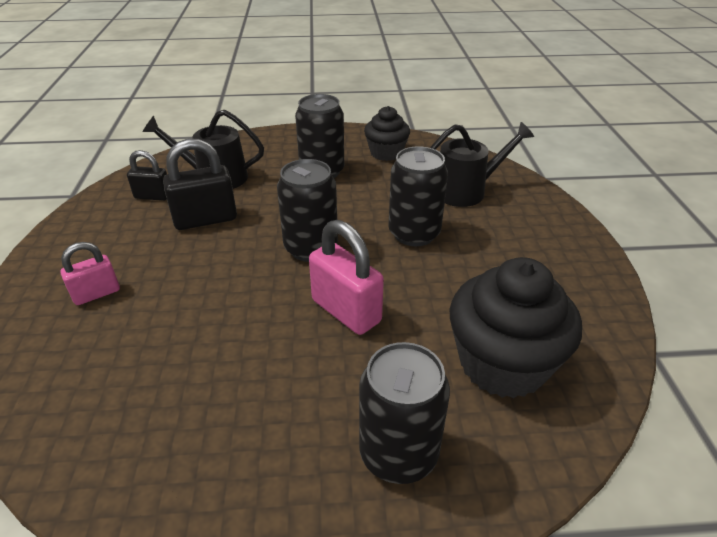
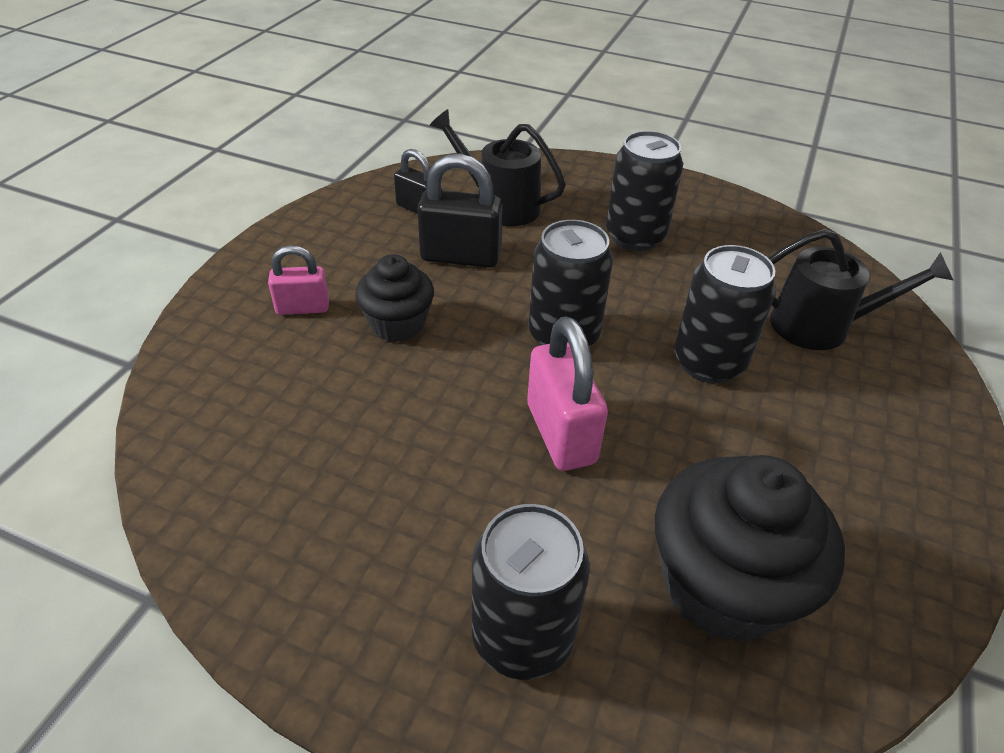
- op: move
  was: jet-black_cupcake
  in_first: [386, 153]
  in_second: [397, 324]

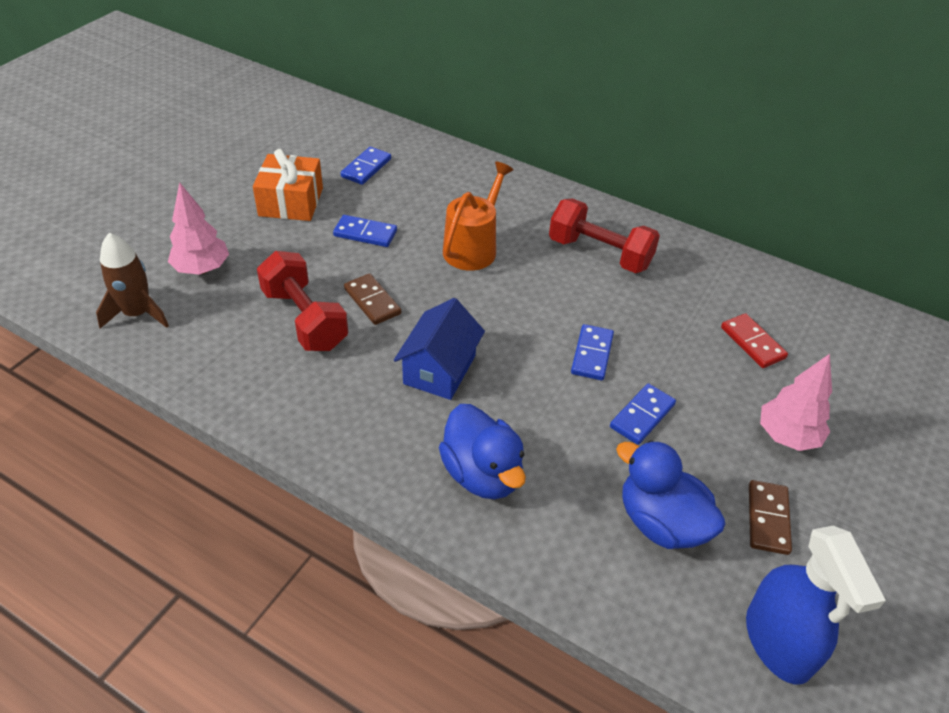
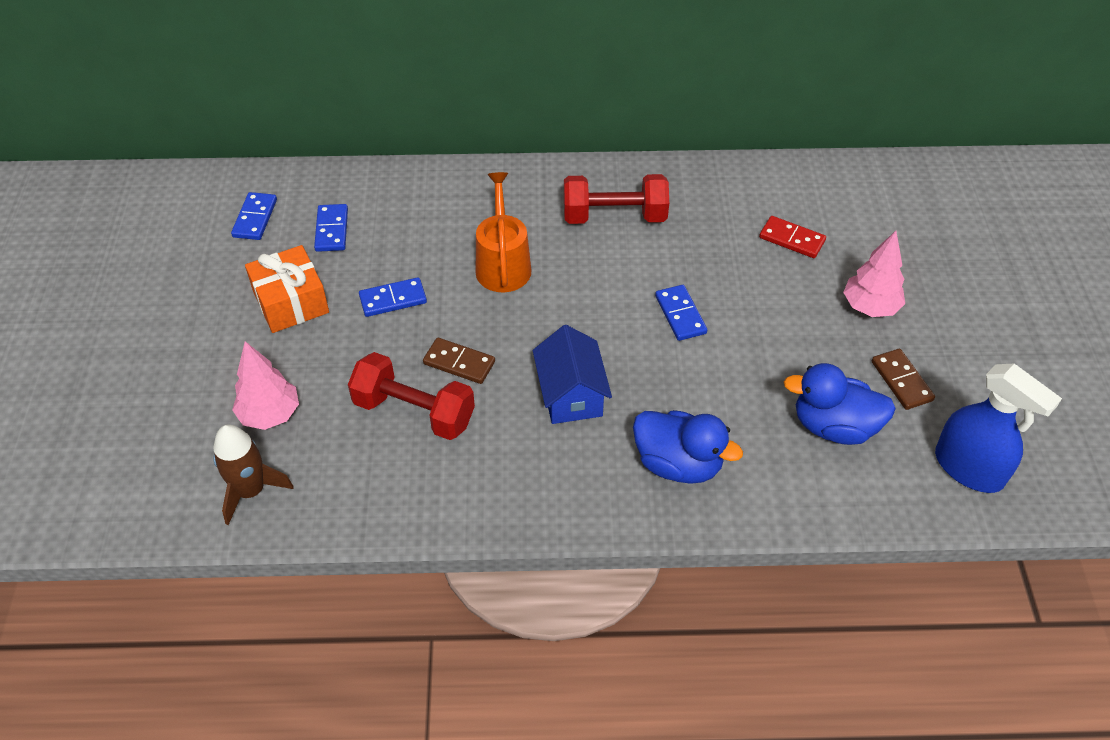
- op: move
  was: cobalt_domino_piece
  in_first: [642, 416]
  in_second: [255, 218]

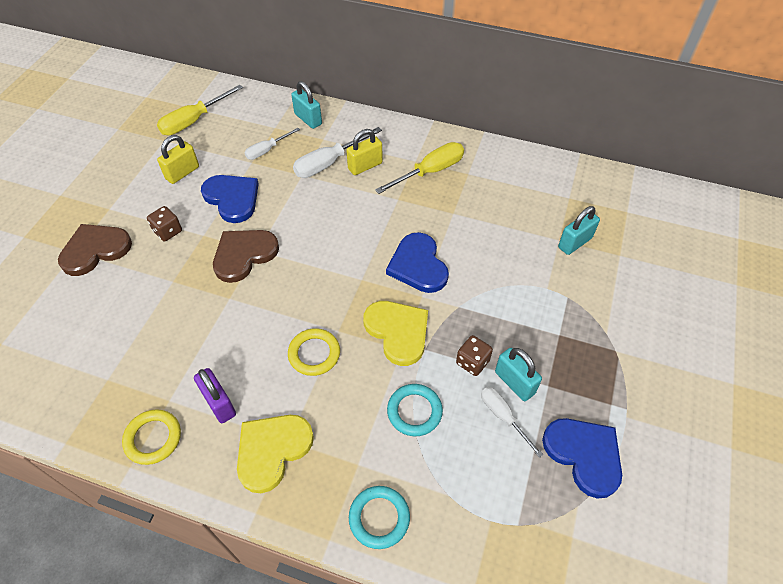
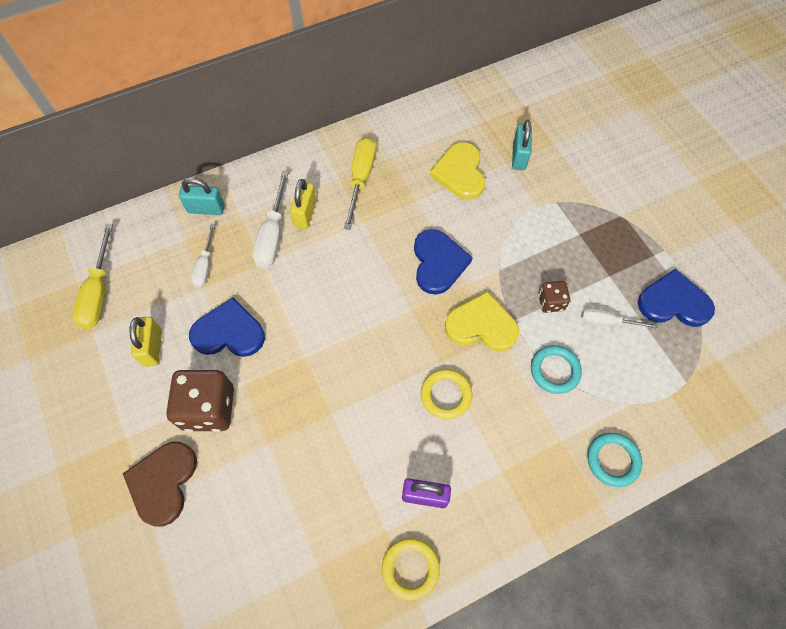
- op: resize
  was: russet_die
  in_first: [168, 231]
  in_second: [209, 408]
  ratio: 1.91
- op: delete
  was: russet_heart
  in_first: [244, 255]
- op: rotate
  was: cobalt_heart
  in_first: [418, 265]
  in_second: [438, 263]
  clockwise: -120
- op: delete
  was: teal_padlock
  in_first: [514, 382]
- op: move
  was: yellow_heart
  in_first: [272, 450]
  in_second: [460, 173]

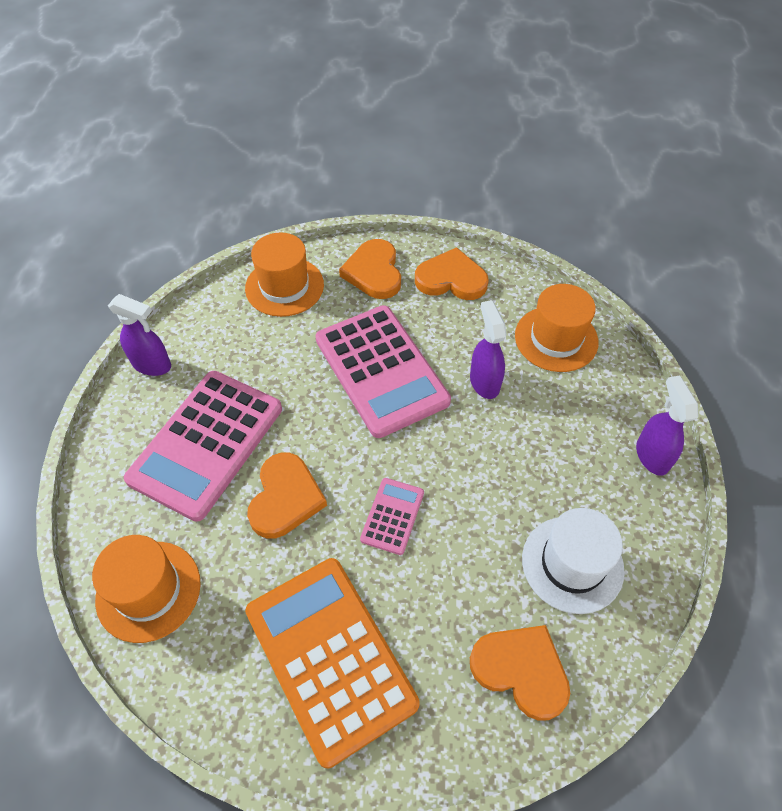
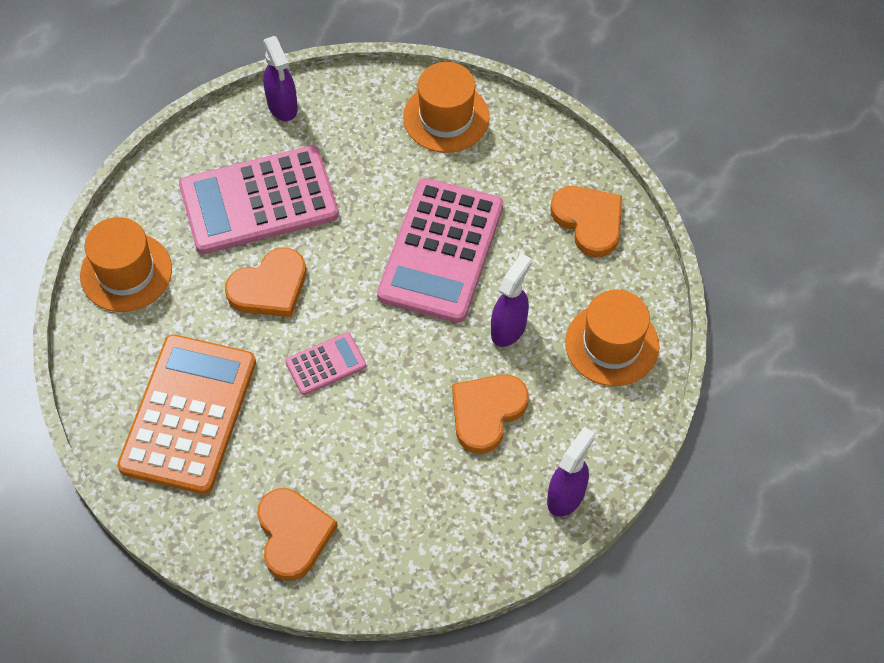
- op: move
  was: bright_orange_heart
  in_first: [374, 272]
  in_second: [486, 412]
- op: delete
  was: snow-white_tall_hat
  in_first: [572, 564]

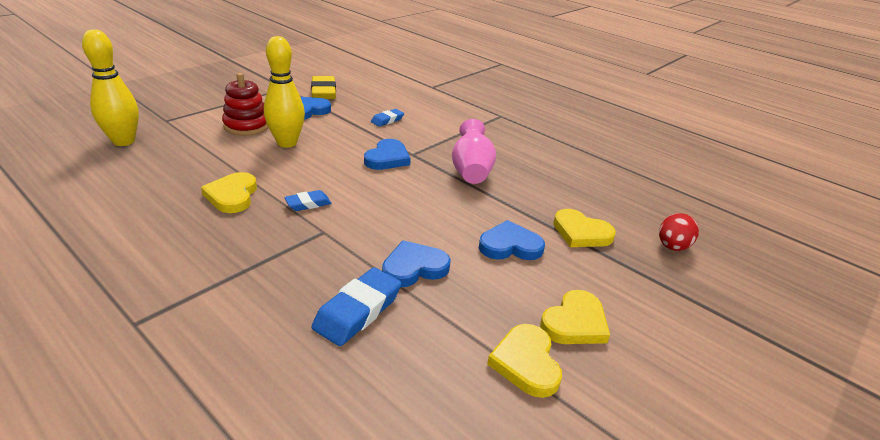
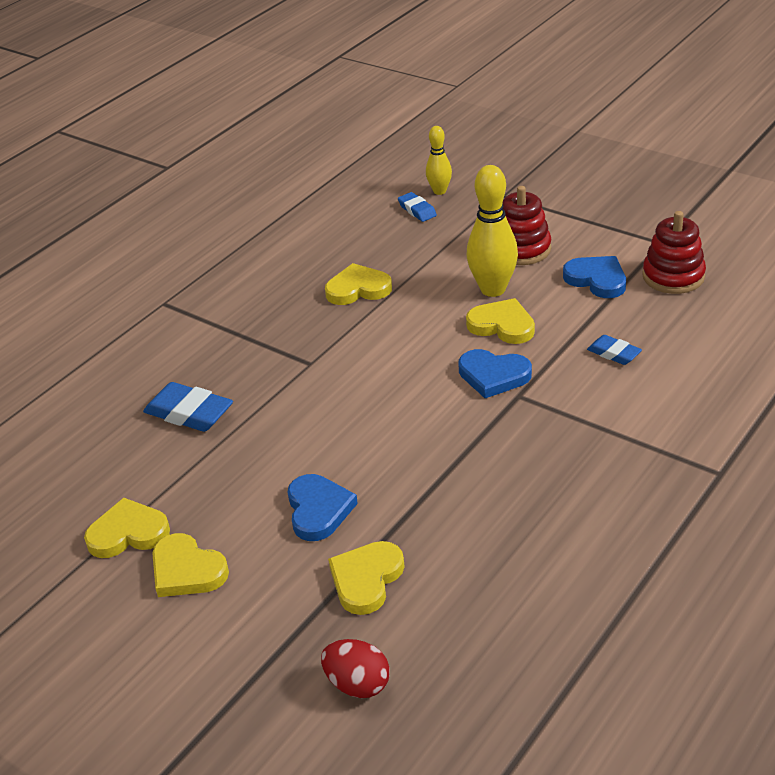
- op: resize
  was: yellow_bowling_pin
  in_first: [124, 141]
  in_second: [439, 191]
  ratio: 0.58
- op: replace
  was: yellow_gum_eraser
  now: crimson_ring_stacker
  in_first: [323, 92]
  in_second: [673, 276]
- op: delete
  was: rosy_flower_vase
  in_first: [471, 171]
- op: move
  was: cobalt_gum_eraser
  in_first: [308, 204]
  in_second: [417, 210]
- op: delete
  was: cobalt_heart
  in_first: [414, 268]
- op: insert
  now: yellow_heart
  in_second: [502, 325]

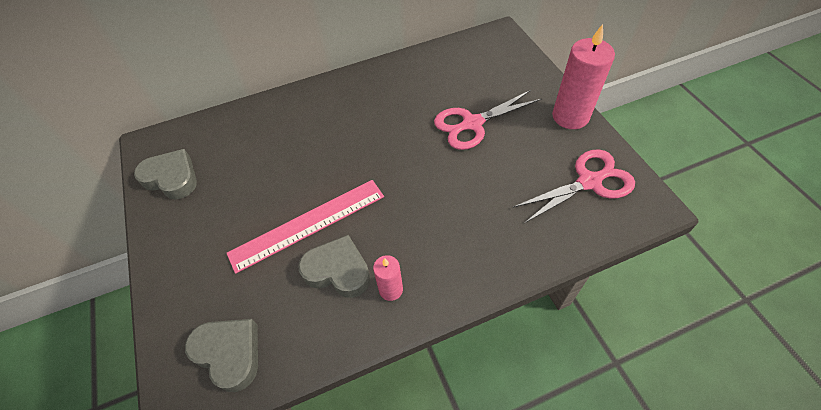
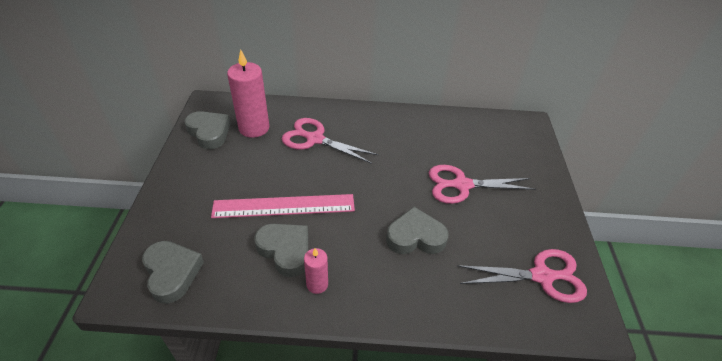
- op: move
  was: rosy_wax_candle
  in_first: [570, 116]
  in_second: [254, 128]
- op: insert
  now: rosy_scissors
  in_second: [315, 139]
- op: insert
  now: gray_heart
  in_second: [415, 237]

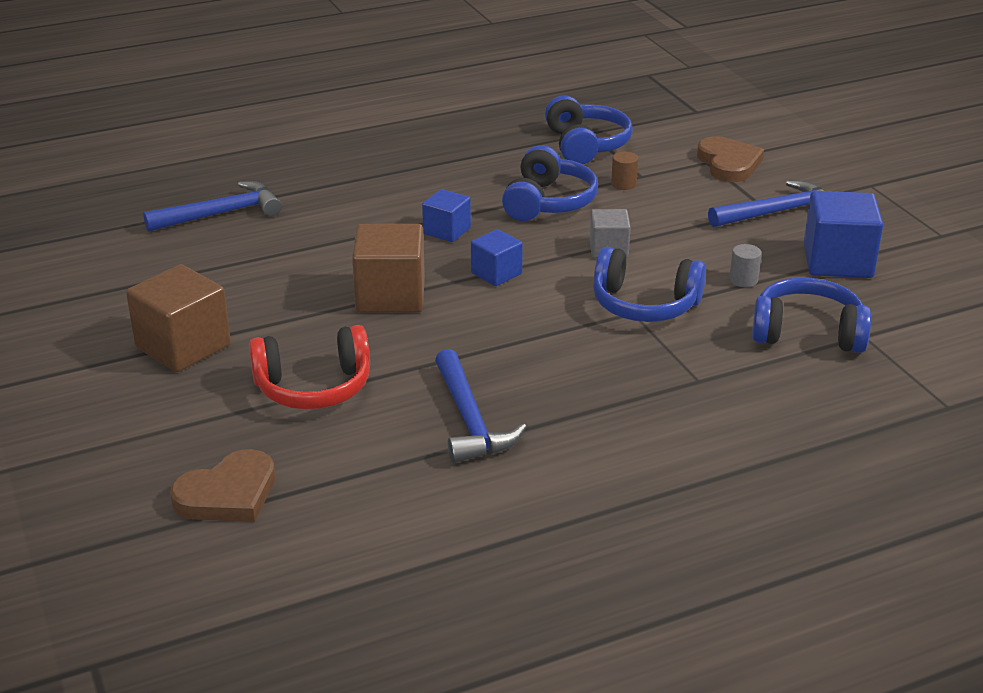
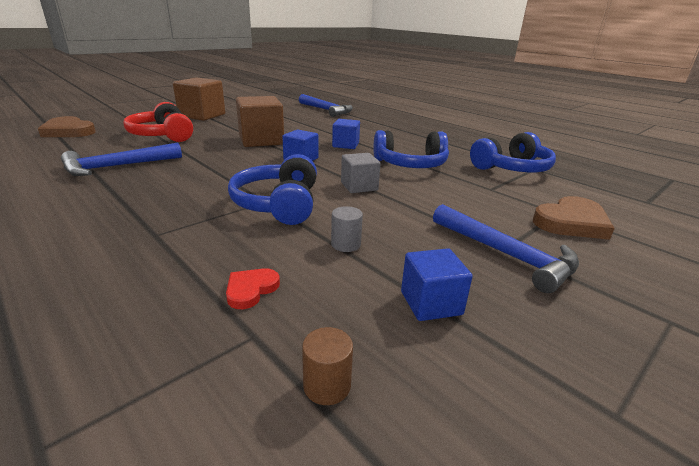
- op: move
  was: russet_solid_cylinder
  in_first: [623, 184]
  in_second: [327, 385]
- op: resize
  was: cobalt_cube
  in_first: [837, 261]
  in_second: [431, 303]
  ratio: 0.58
- op: replace
  was: cobalt_over-ear_headphones
  now: crimson_heart
  in_first: [807, 333]
  in_second: [251, 290]

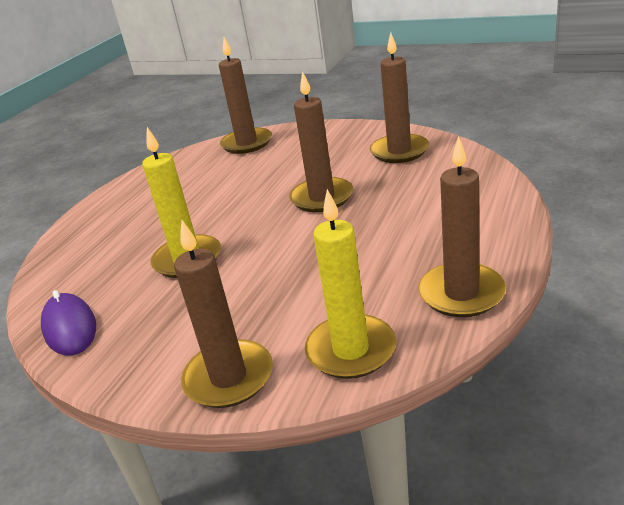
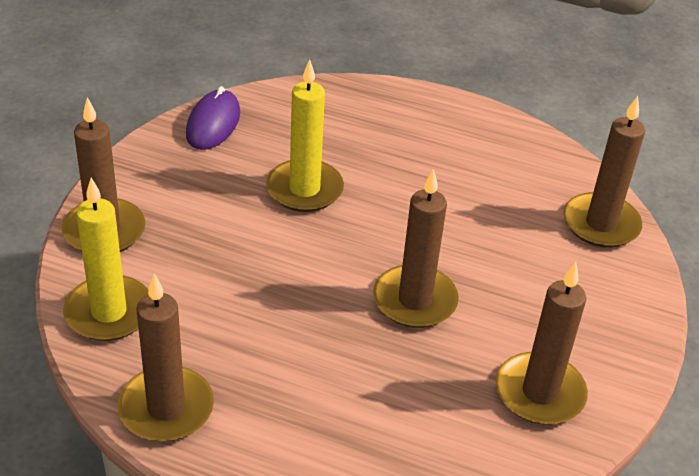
- op: rotate
  was: purple_computer_mouse
  in_first: [70, 328]
  in_second: [213, 124]
  clockwise: -45

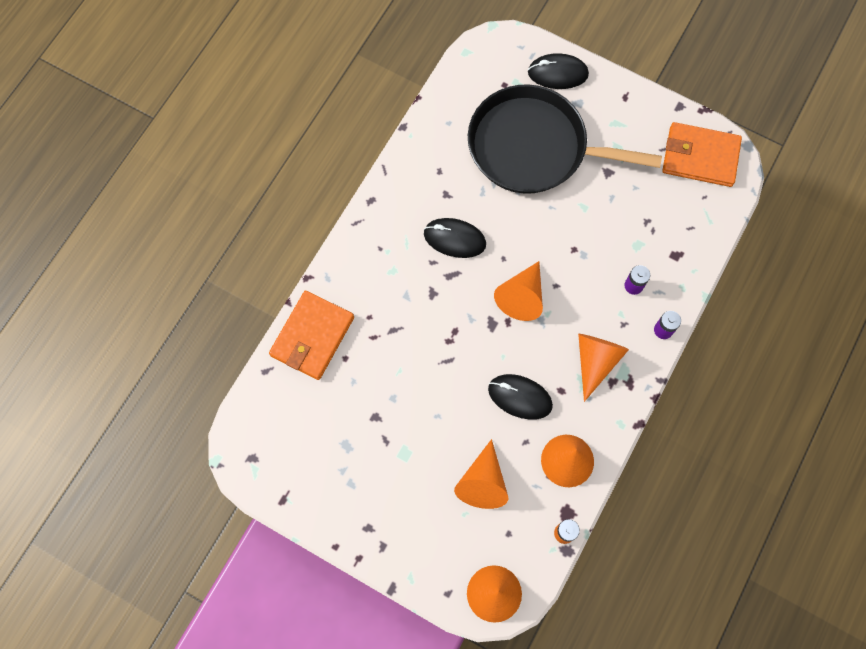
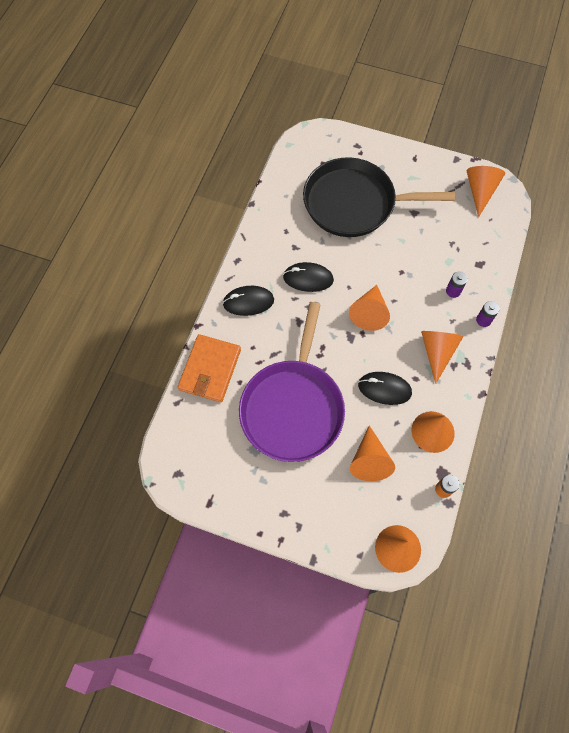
- op: move
  was: jet-black_computer_mouse
  in_first: [557, 73]
  in_second: [248, 302]
- op: replace
  was: bright_orange_card_wallet
  now: bright_orange_solid_cone
  in_first: [700, 156]
  in_second: [480, 191]
- op: insert
  now: purple_frying_pan
  in_second: [293, 407]

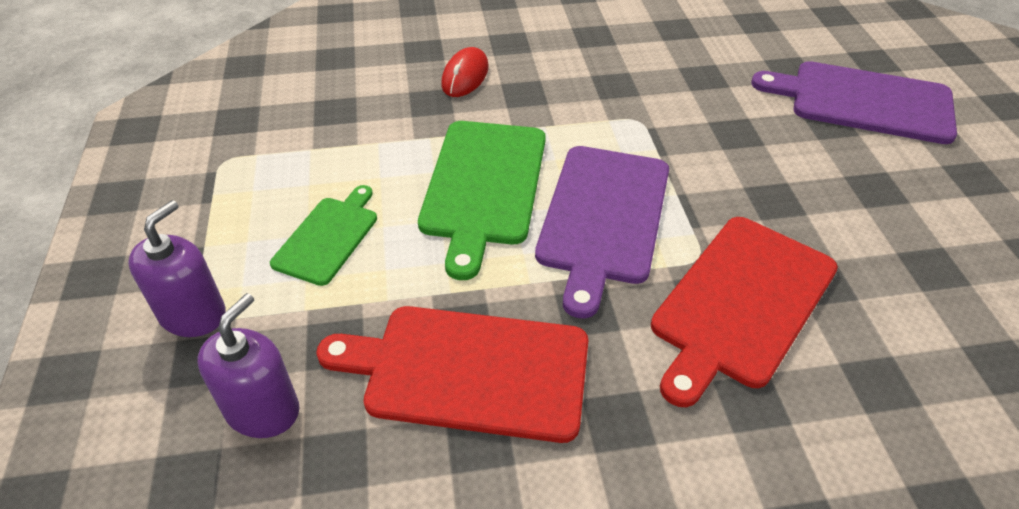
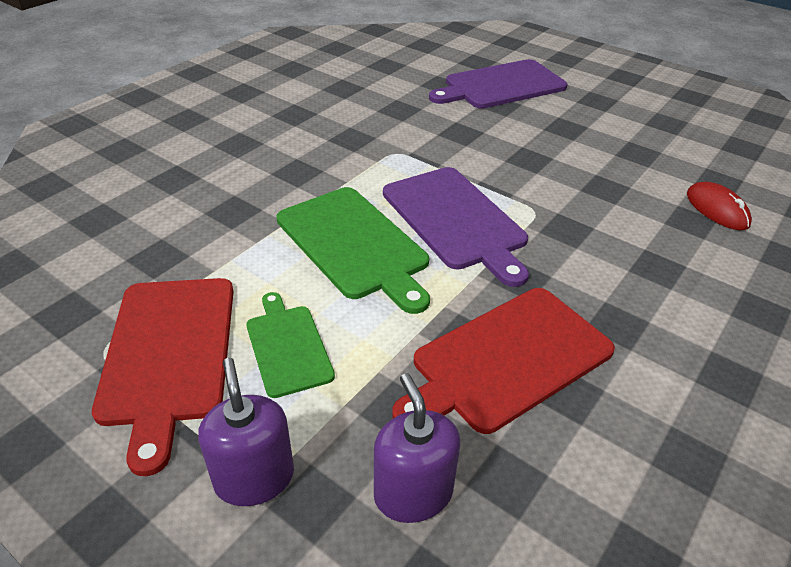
- op: move
  was: crimson_computer_mouse
  in_first: [465, 76]
  in_second: [717, 209]
- op: move
  was: crimson_cutting_board
  in_first: [741, 303]
  in_second: [169, 354]

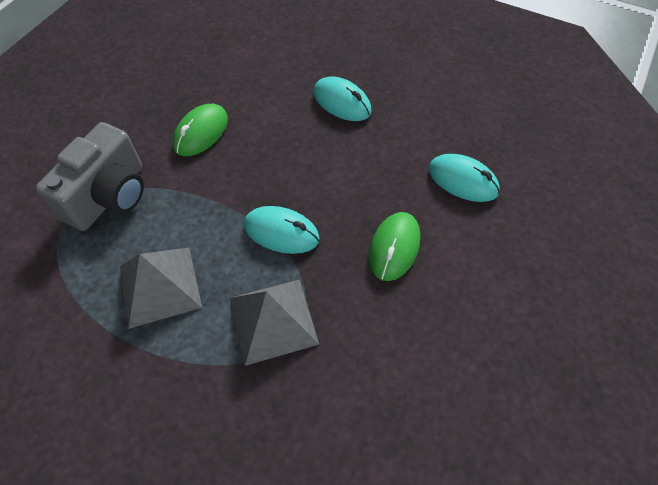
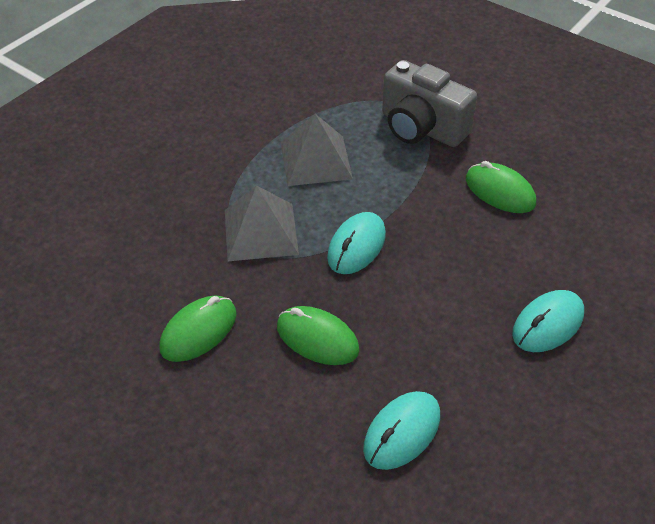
- op: insert
  now: leaf-green_computer_mouse
  in_second: [198, 331]

